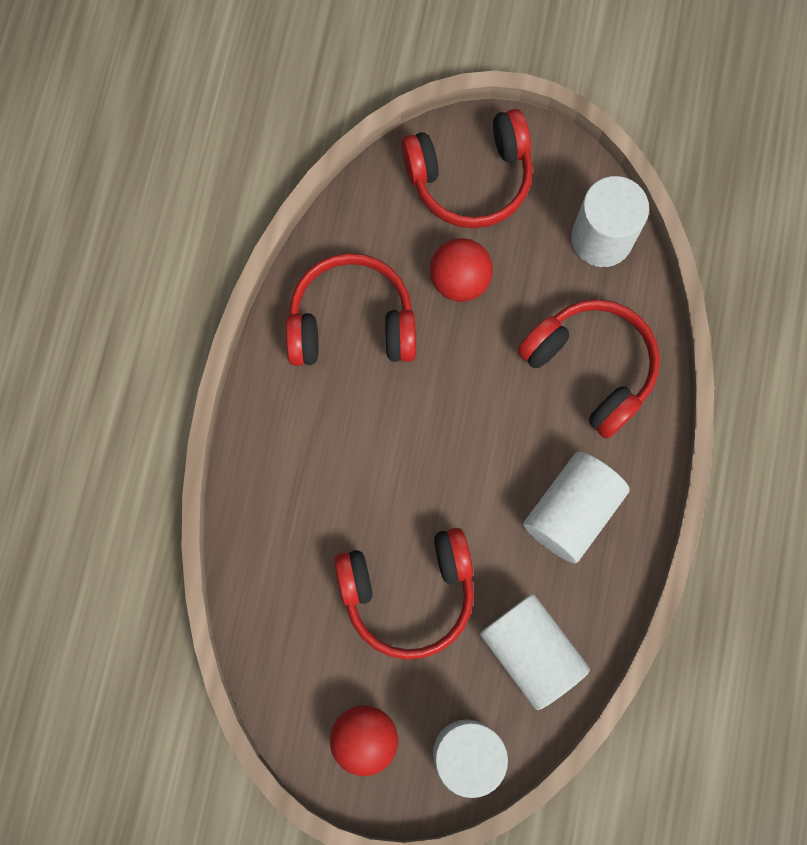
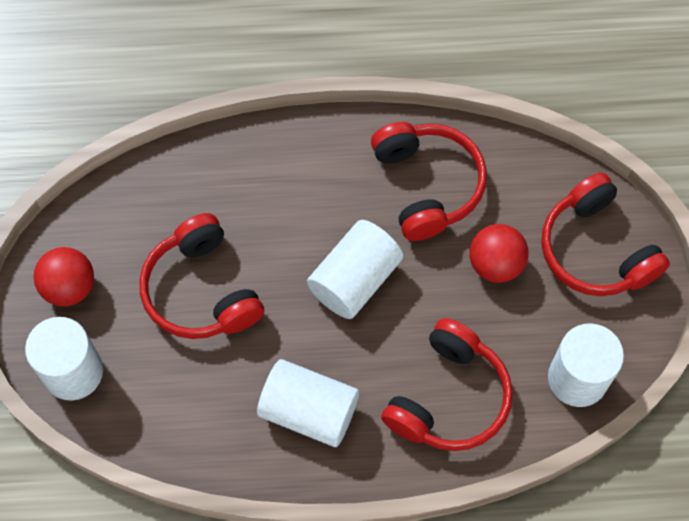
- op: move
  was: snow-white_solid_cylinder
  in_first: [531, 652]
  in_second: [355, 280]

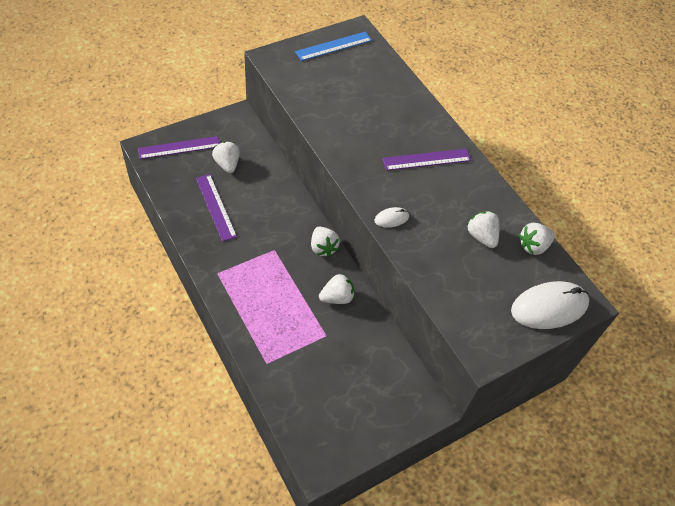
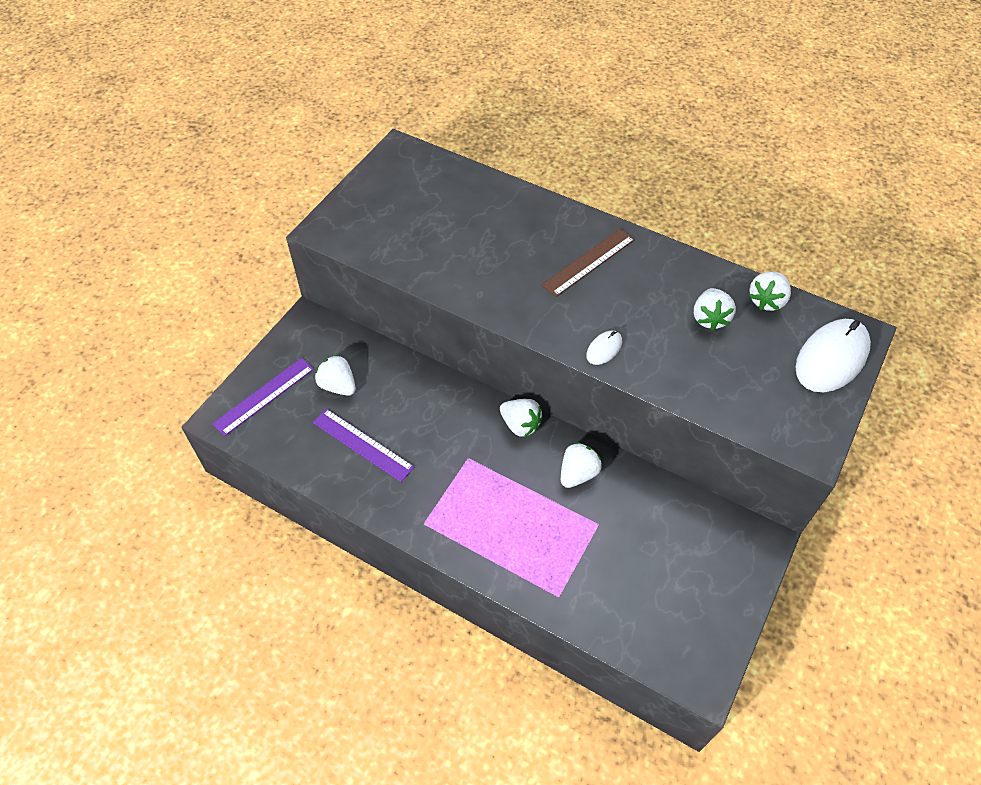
- op: delete
  was: cobalt_ruler
  in_first: [333, 46]
- op: recolor
  was: purple_ruler
  now: russet_ruler
  in_first: [426, 159]
  in_second: [588, 262]
- op: rotate
  was: snow-white_berry
  in_first: [481, 236]
  in_second: [709, 318]
  clockwise: -120

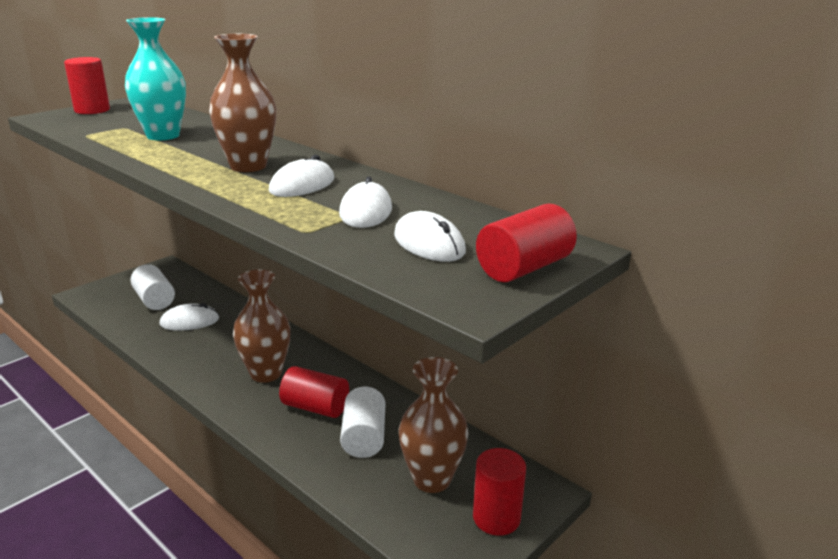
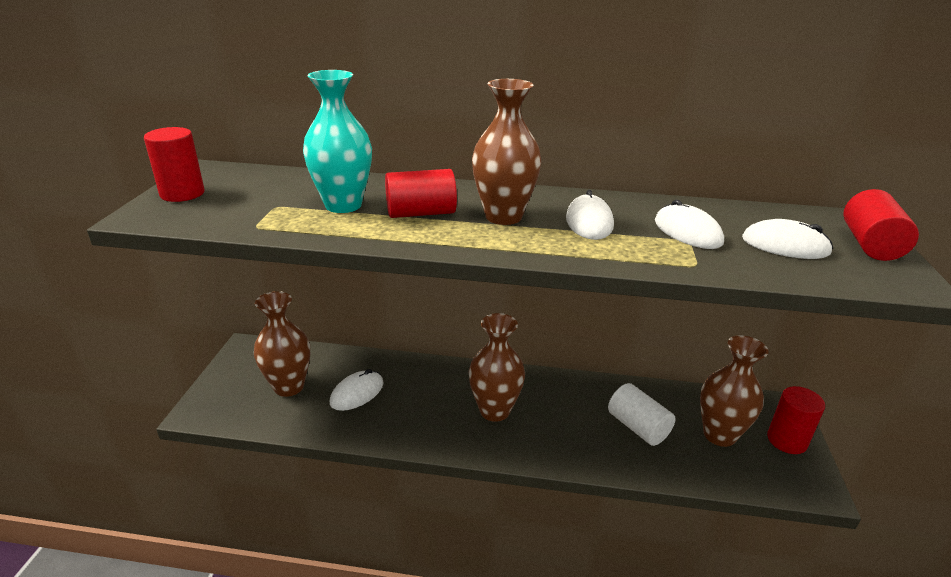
- op: replace
  was: snow-white_solid_cylinder
  now: russet_flower_vase
  in_first: [154, 300]
  in_second: [289, 386]
- op: move
  was: crimson_solid_cylinder
  in_first: [315, 407]
  in_second: [421, 213]

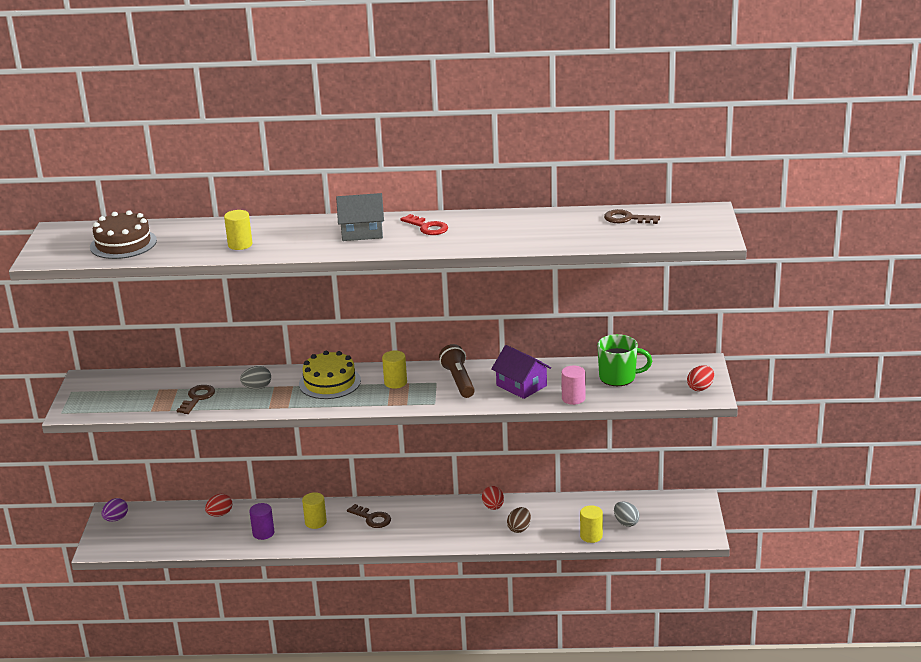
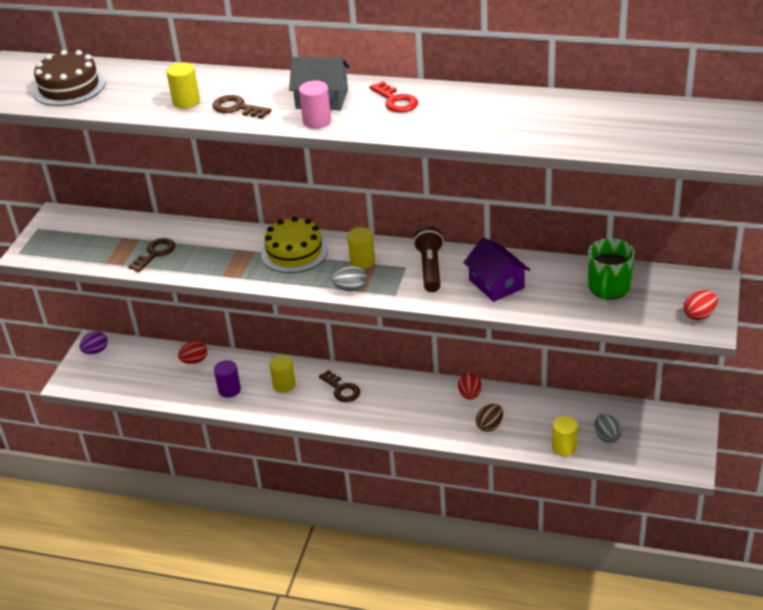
- op: move
  was: russet_door_key
  in_first: [627, 219]
  in_second: [237, 108]
- op: rotate
  was: leaf-green_mug
  in_first: [618, 377]
  in_second: [608, 288]
  clockwise: 90
- op: move
  was: gray_toy_egg
  in_first: [257, 387]
  in_second: [351, 289]
- op: move
  was: rosy_solid_cylinder
  in_first: [573, 398]
  in_second: [317, 121]

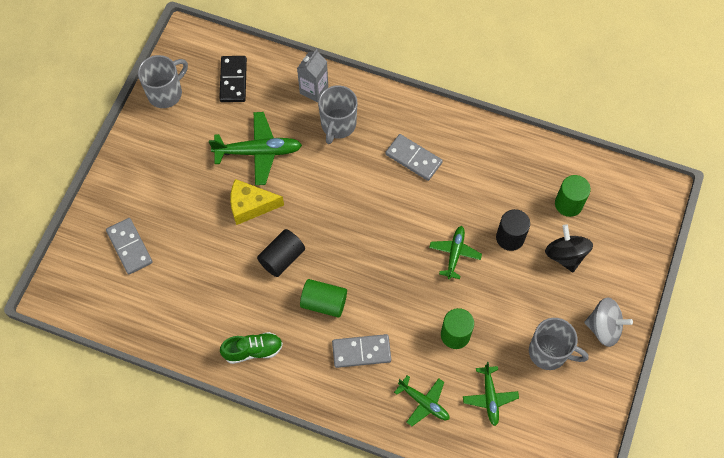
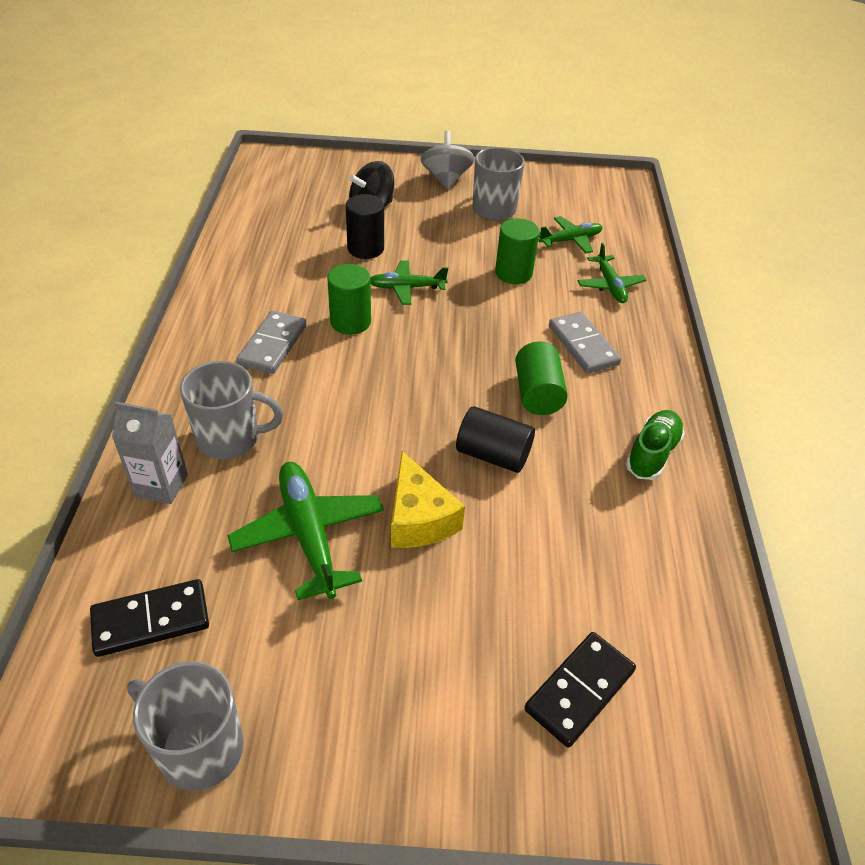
- op: move
  was: leaf-green_solid_cylinder
  in_first: [568, 204]
  in_second: [350, 322]
- op: recolor
  was: gray_domino_piece
  now: jet-black_domino_piece
  in_first: [129, 247]
  in_second: [580, 690]
- op: rotate
  was: leaf-green_shoe
  in_first: [253, 350]
  in_second: [652, 454]
  clockwise: 60
- op: rotate
  was: leaf-green_toy_plane
  in_first: [423, 402]
  in_second: [610, 285]
  clockwise: 150

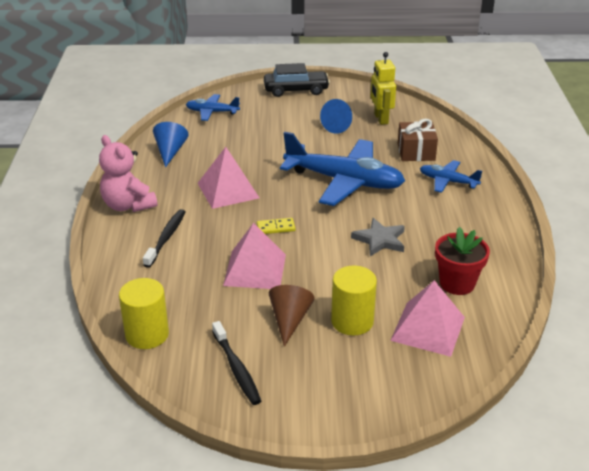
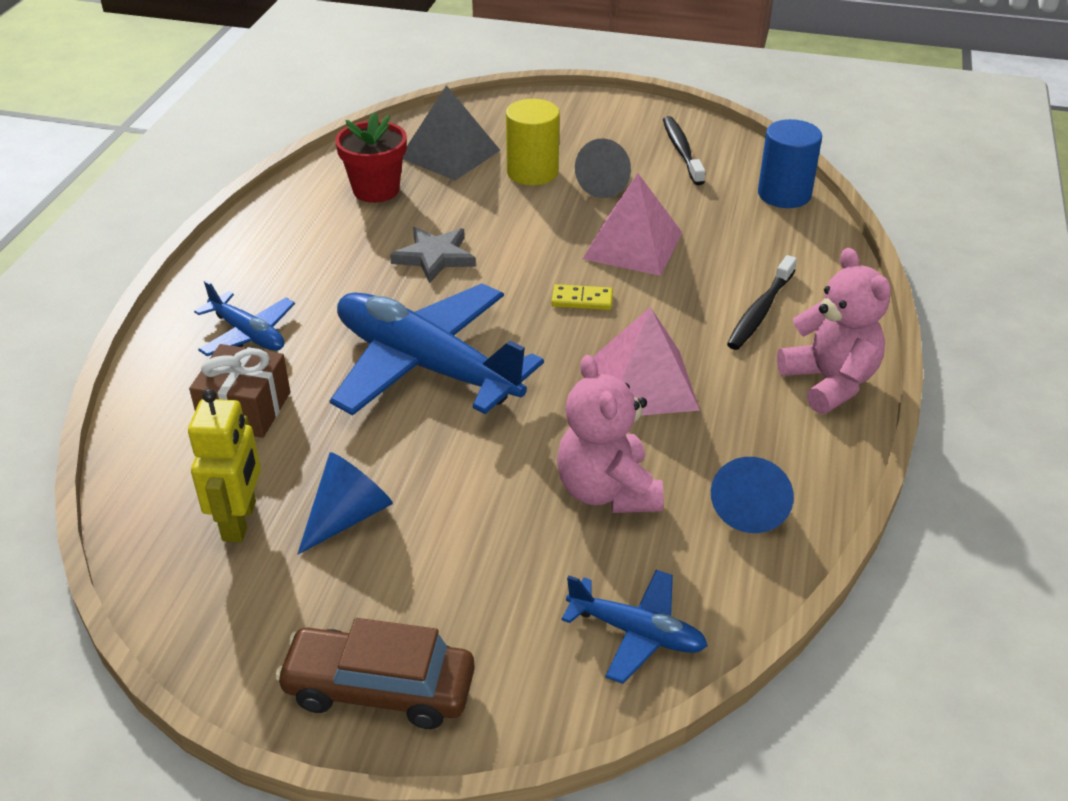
- op: recolor
  was: jet-black_toy_car
  now: russet_toy_car
  in_first: [296, 90]
  in_second: [379, 688]
- op: recolor
  was: yellow_solid_cylinder
  now: cobalt_solid_cylinder
  in_first: [147, 334]
  in_second: [784, 194]
- op: recolor
  was: rosy_solid_pyramid
  now: gray_solid_pyramid
  in_first: [428, 328]
  in_second: [450, 154]
- op: recolor
  was: russet_solid_cone
  now: gray_solid_cone
  in_first: [289, 320]
  in_second: [607, 184]
- op: insert
  now: rosy_teddy_bear
  in_second: [607, 491]

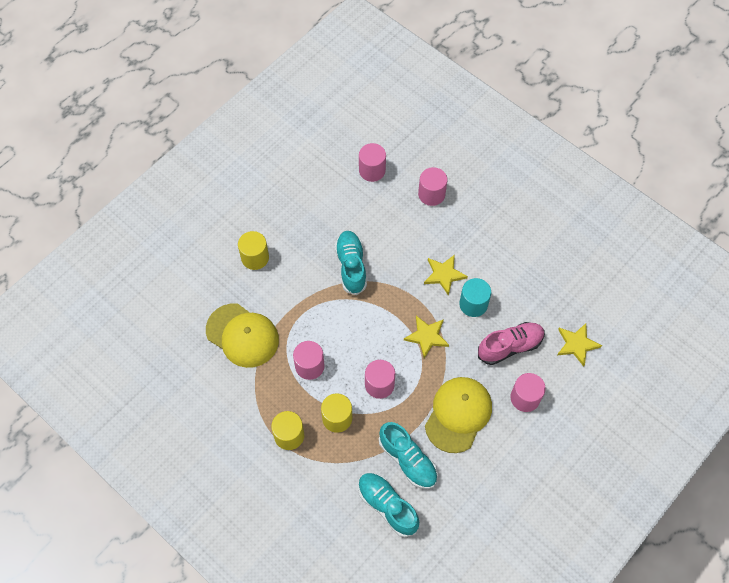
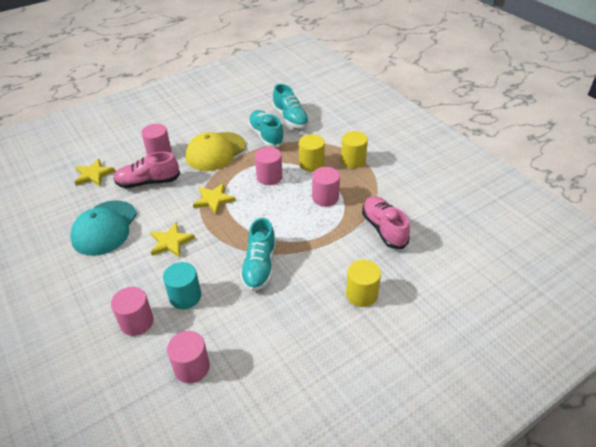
- op: move
  was: teal_solid_cylinder
  in_first: [473, 304]
  in_second: [185, 296]
- op: replace
  was: yellow_cap
  now: rosy_shoe
  in_first: [242, 335]
  in_second: [384, 229]
- op: insert
  now: teal_cap
  in_second: [105, 228]

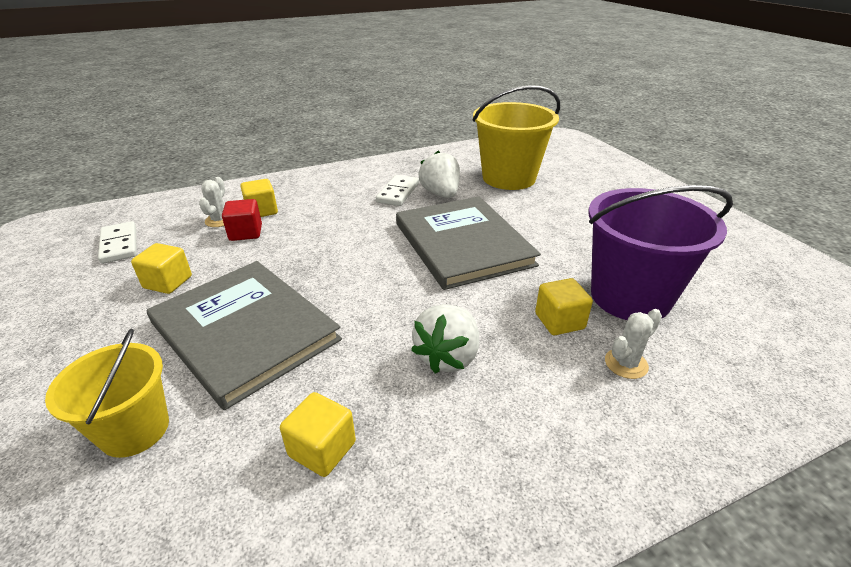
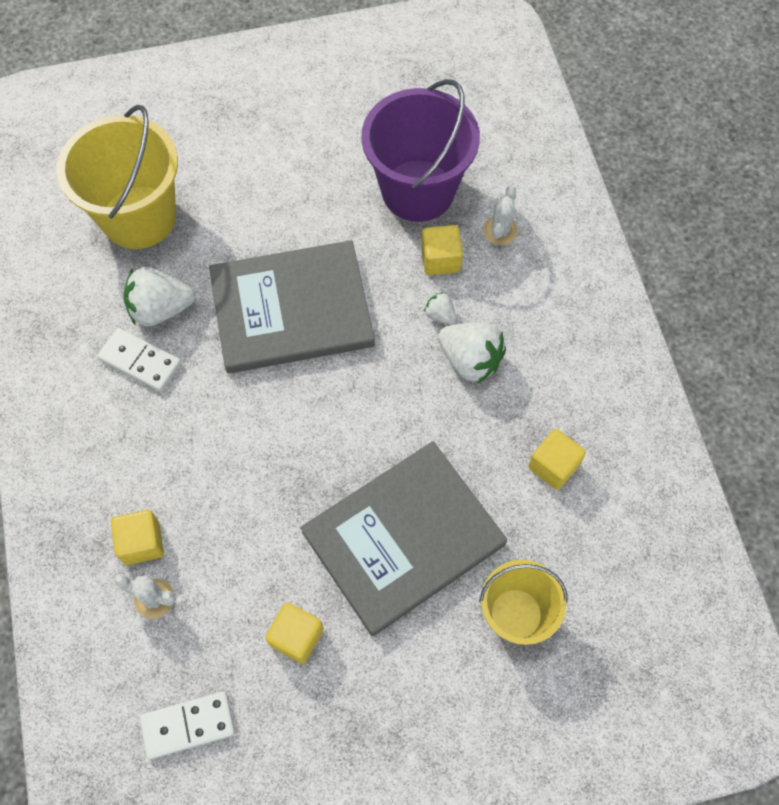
- op: delete
  was: crimson_cube
  in_first: [246, 233]
- op: rotate
  was: snow-white_cactus
  in_first: [626, 364]
  in_second: [500, 231]
  clockwise: 45
- op: insert
  now: snow-white_berry
  in_second: [440, 315]

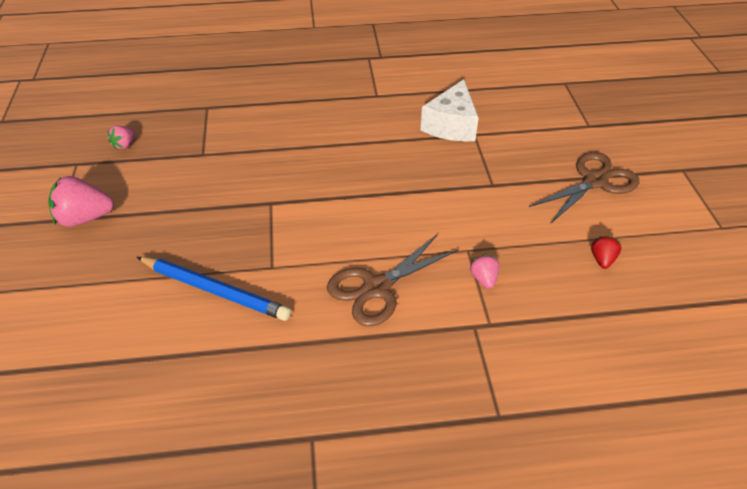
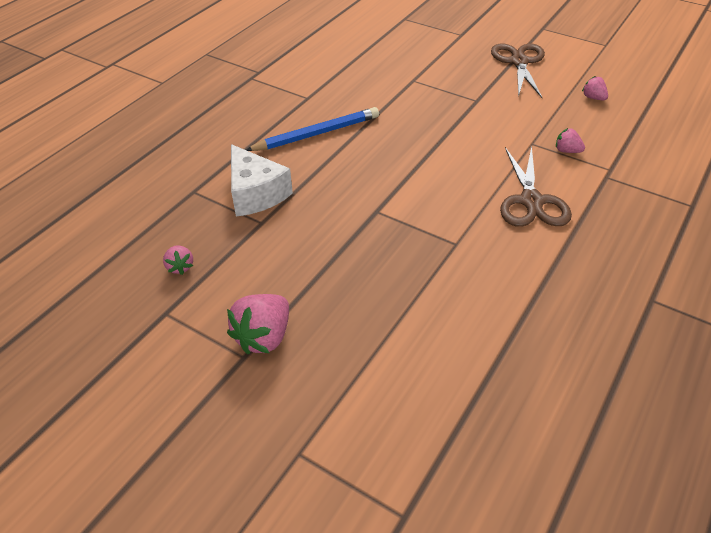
- op: move
  was: snow-white_cheese_wedge
  in_first: [451, 125]
  in_second: [256, 194]
- op: recolor
  was: crimson_berry
  now: rosy_berry
  in_first: [602, 260]
  in_second: [593, 98]
- op: move
  was: cobalt_pencil
  in_first: [215, 291]
  in_second: [317, 134]

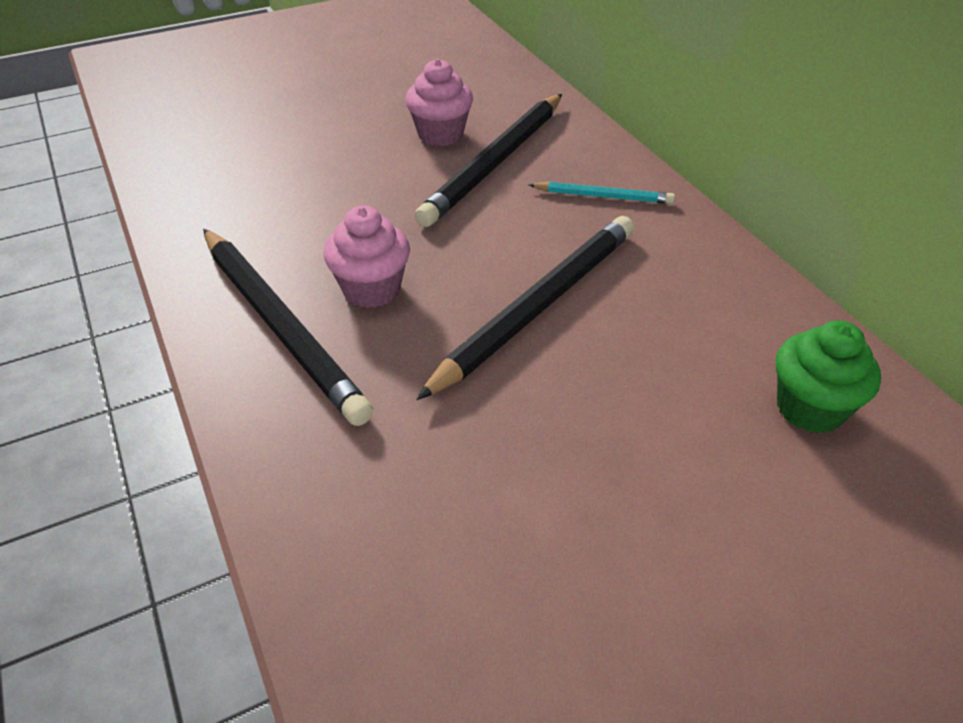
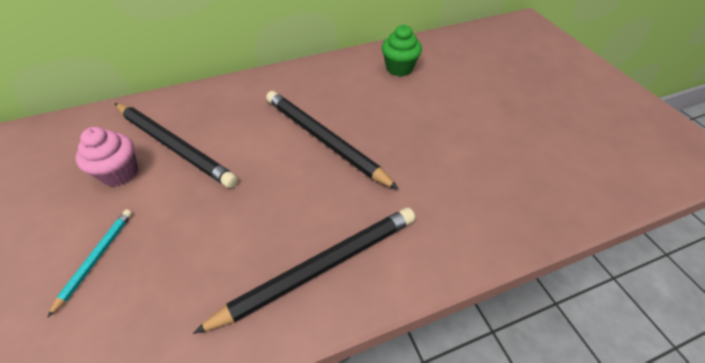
- op: move
  was: teal_pencil
  in_first: [603, 196]
  in_second: [96, 258]
- op: delete
  was: rosy_cupcake
  in_first: [371, 289]

